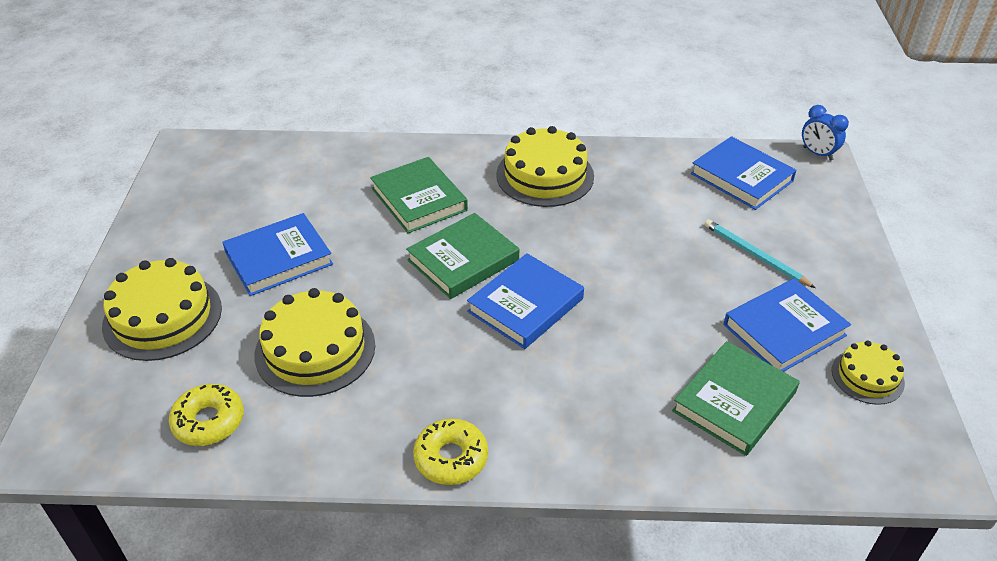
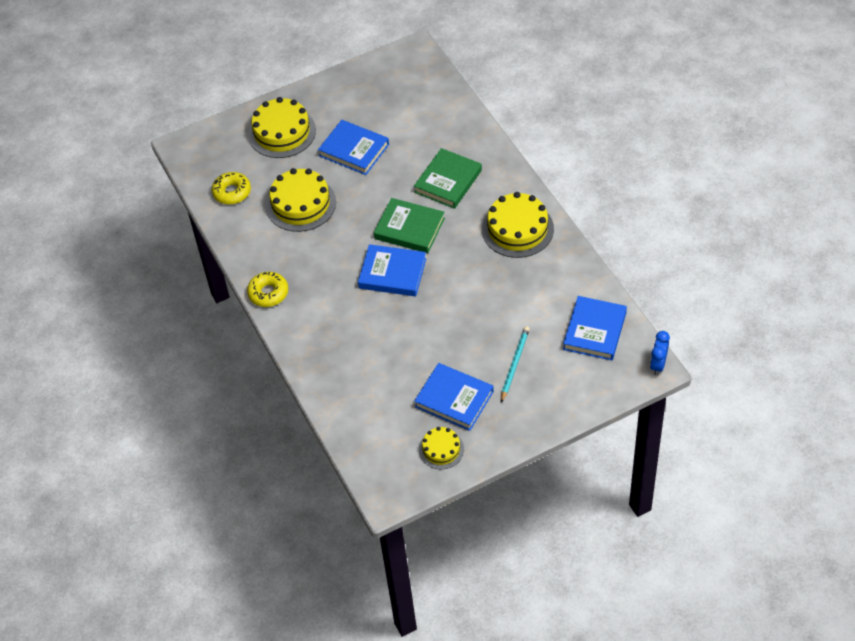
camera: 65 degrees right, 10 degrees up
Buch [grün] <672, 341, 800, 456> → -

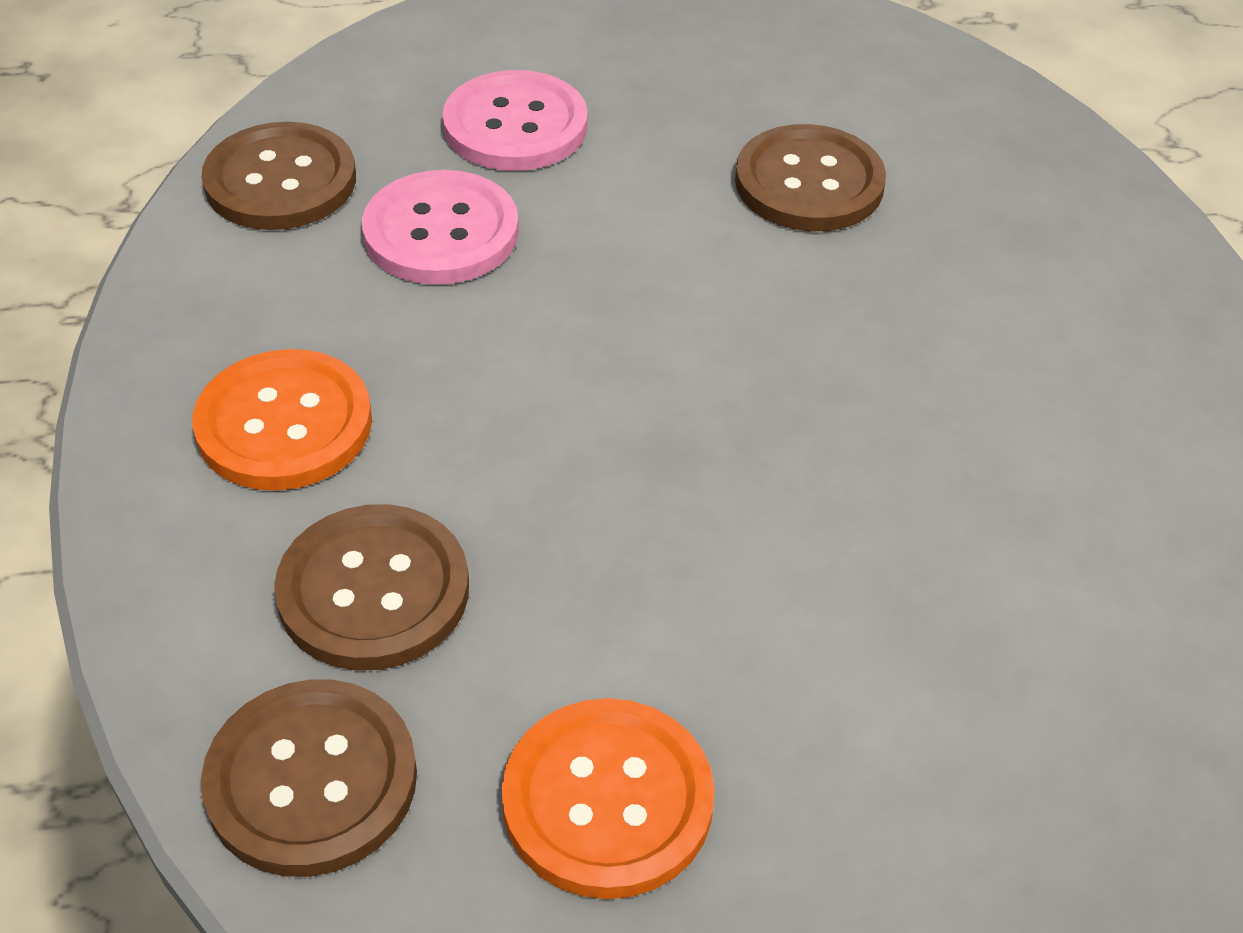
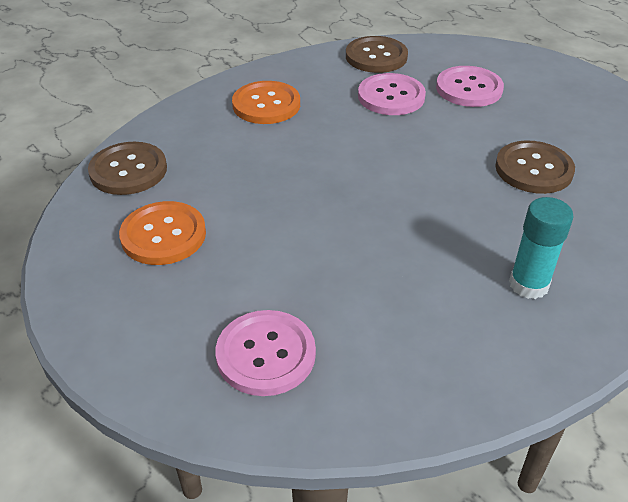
camera: 60 degrees right, 5 degrees down
Knopf [braun] <274, 504, 469, 671> → -
- → Knopf [rosa] <216, 310, 316, 396>
- → Klebestift [türkis] <509, 197, 574, 299>

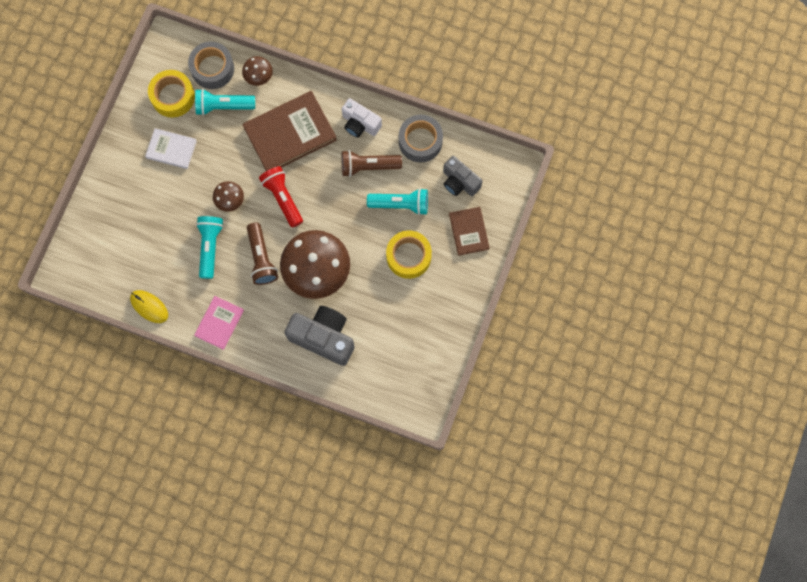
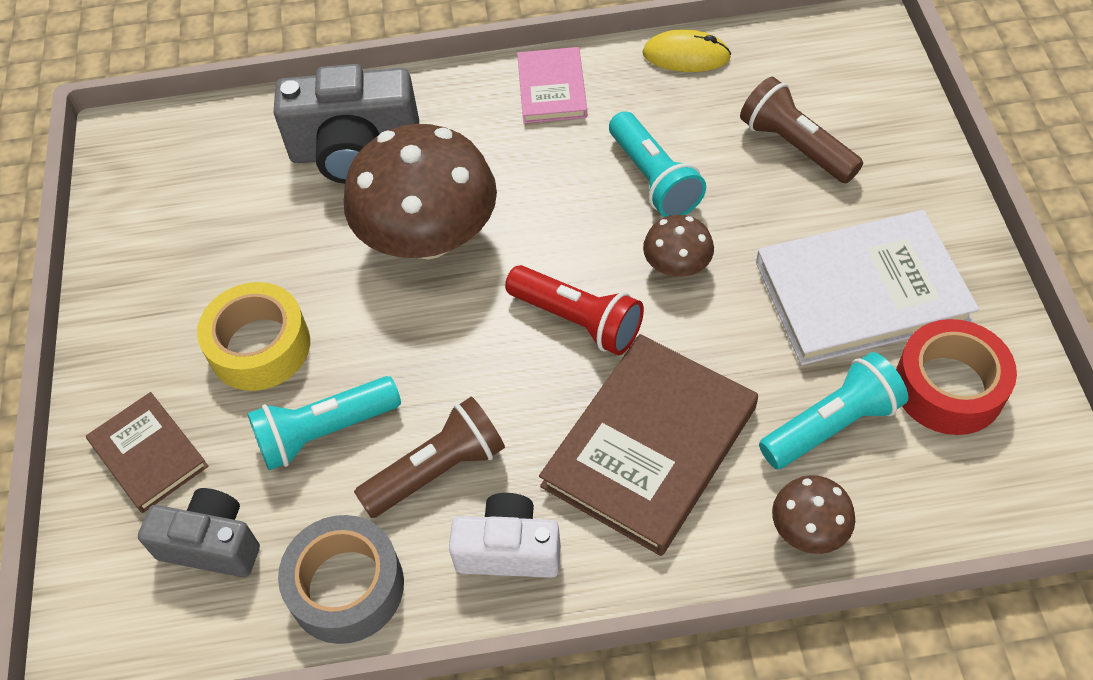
camera: 155 degrees right, 20 degrees down
Klebeband [grau] <188, 42, 234, 89> → -
Taschenlampe [braun] <247, 223, 278, 285> → Taschenlampe [braun] <740, 77, 863, 183>, move
Klebeband [gelb] <148, 70, 195, 117> → Klebeband [rot] <896, 319, 1017, 435>
Buch [weiß] <145, 128, 197, 169> → Buch [weiß] <756, 210, 979, 365>, x1.79

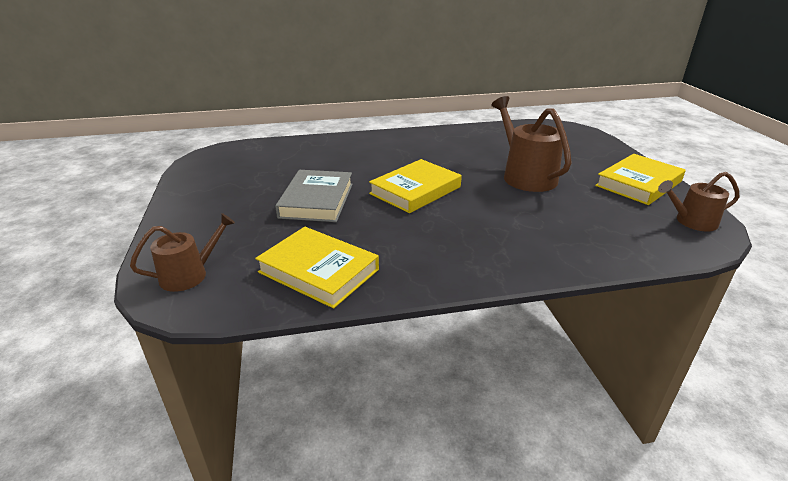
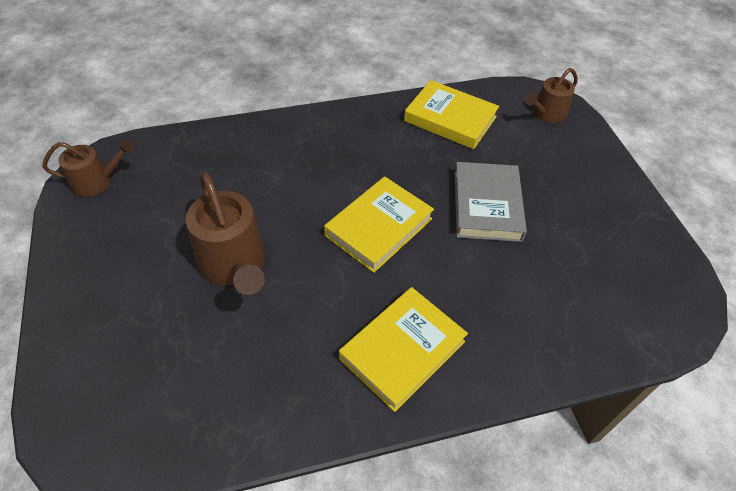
camera: 175 degrees right, 20 degrees up
Buch [gelb] <595, 154, 686, 205> → Buch [gelb] <339, 287, 468, 412>, move

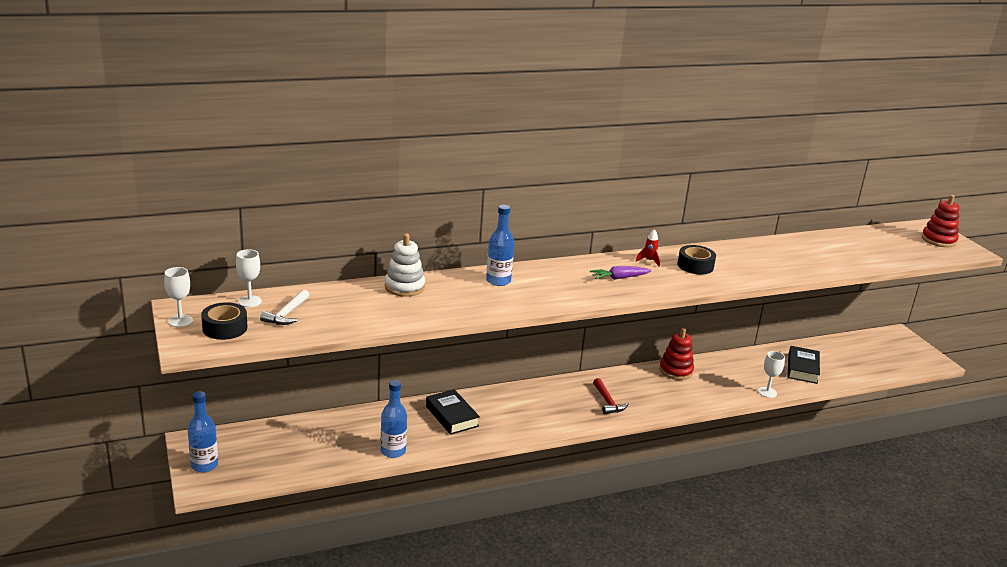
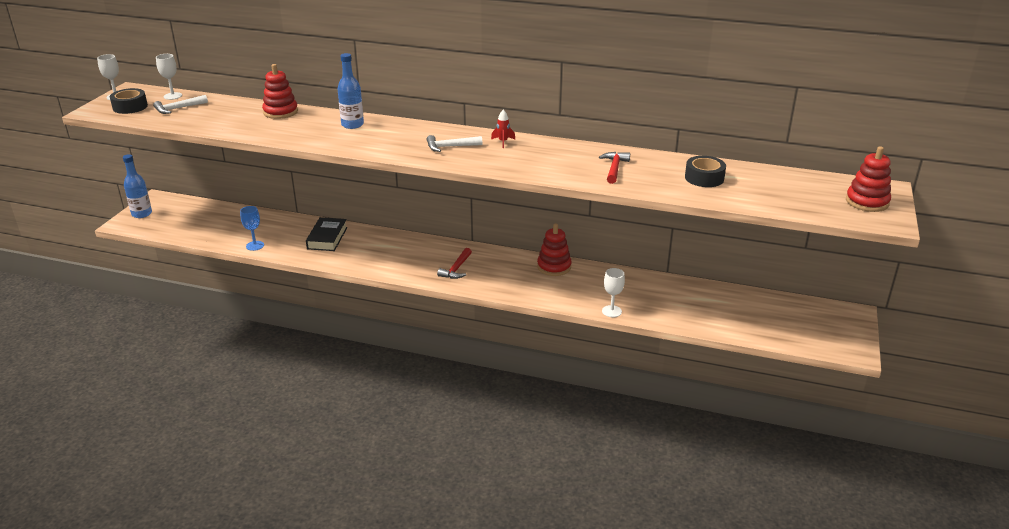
camera: 40 degrees right, 5 degrees up
Buch [schwarz] <788, 346, 820, 384> → -
- → Hammer [rot] <599, 152, 630, 184>
Klebeband [schwarz] <677, 245, 716, 274> → Klebeband [schwarz] <685, 156, 726, 187>, move
Flasche [blau] <381, 380, 407, 458> → Kelch [blau] <240, 206, 264, 251>
Karotte [lila] <590, 266, 652, 280> → Hammer [weiß] <427, 135, 482, 152>
Stapelspielzeug [weiß] <385, 234, 425, 297> → Stapelspielzeug [rot] <262, 64, 298, 119>

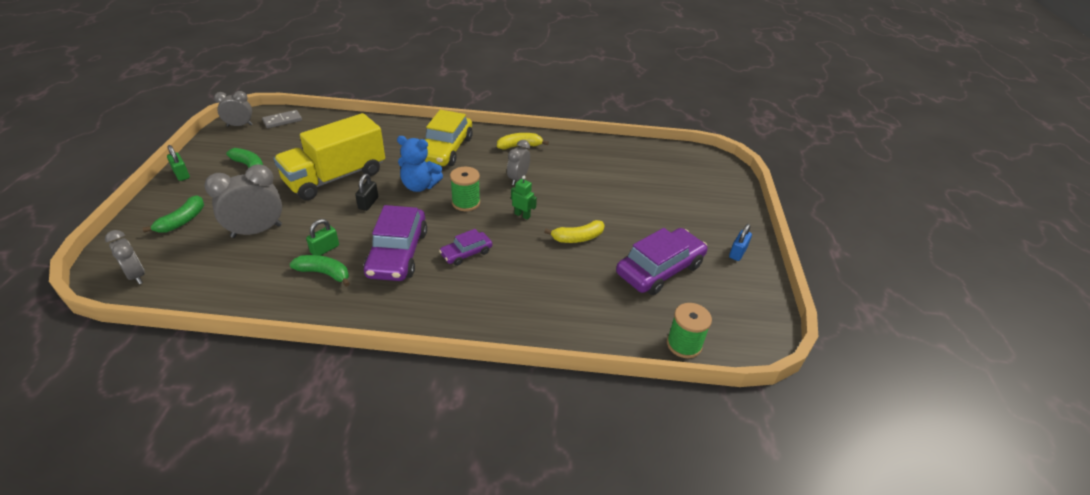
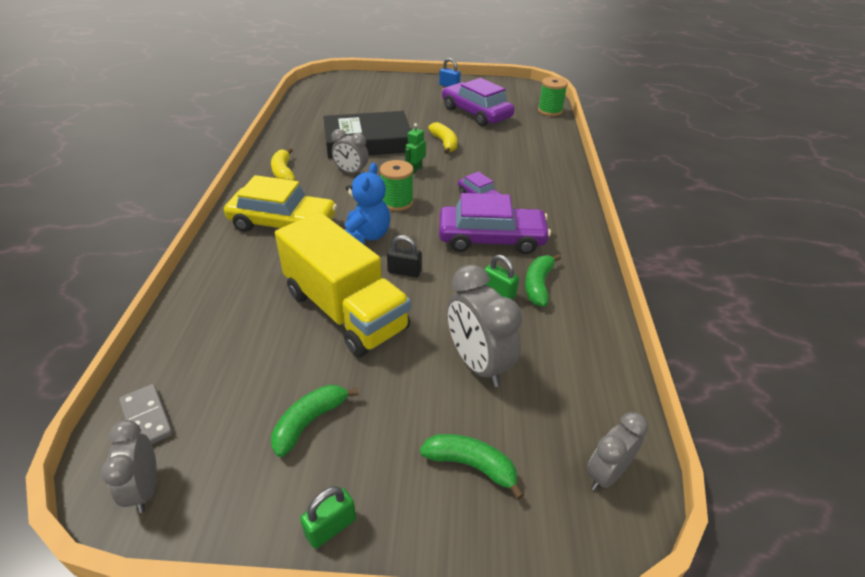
camera: 90 degrees left, 0 degrees up
- → Buch [schwarz] <323, 111, 411, 158>

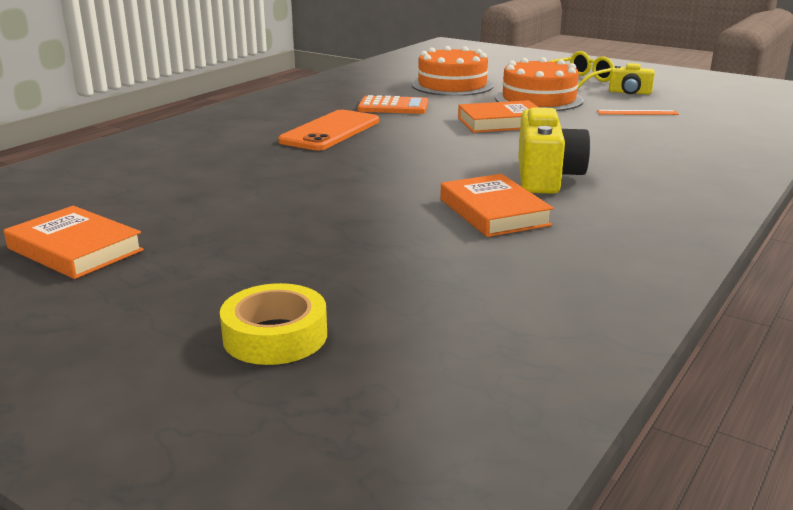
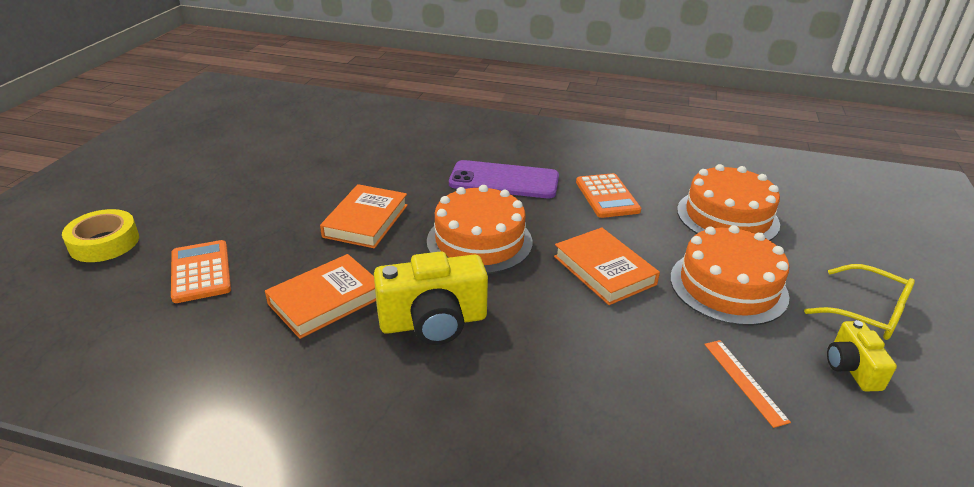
camera: 70 degrees right, 10 degrees up
- → Taschenrechner [orange] <171, 240, 231, 303>
- → Kuchen [orange] <427, 185, 532, 274>
Buch [orange] <4, 206, 144, 279> → Buch [orange] <320, 184, 408, 248>, move
Handy [orange] <278, 110, 379, 150> → Handy [lila] <449, 160, 559, 198>

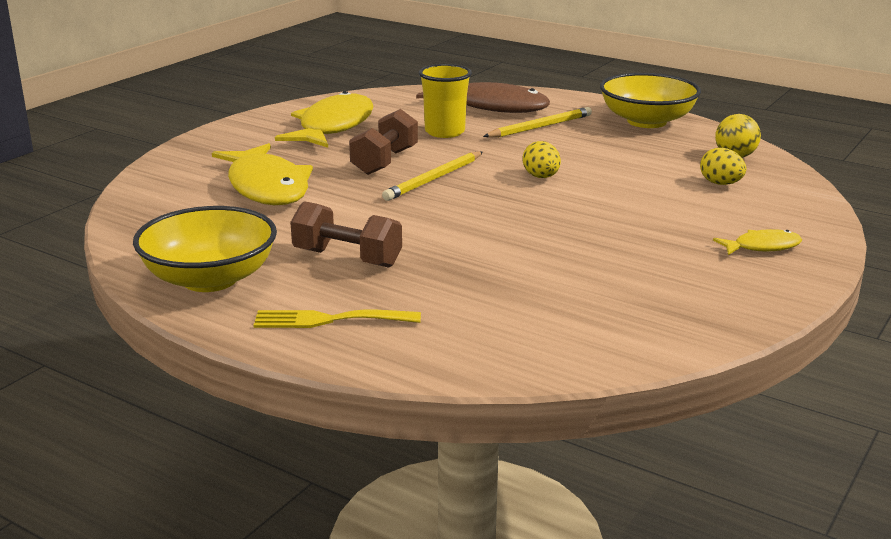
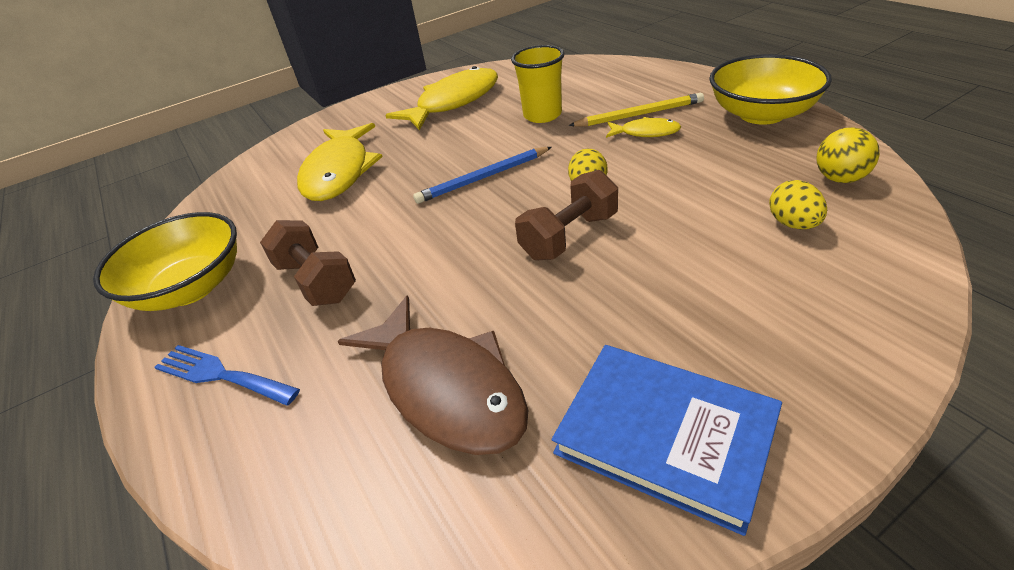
camera: 30 degrees right, 15 degrees up
- → Buch [blau] <552, 345, 782, 536>
Hantel [braun] <349, 109, 418, 175> → Hantel [braun] <515, 170, 618, 261>, move
Fisch [braun] <416, 82, 550, 113> → Fisch [braun] <338, 295, 528, 455>, move
Fisch [gelb] <713, 229, 802, 255> → Fisch [gelb] <606, 117, 681, 138>, move
Gabel [gelb] <254, 310, 421, 328> → Gabel [blau] <154, 345, 300, 406>
Bleistift [gelb] <382, 151, 483, 201> → Bleistift [blau] <413, 147, 552, 204>

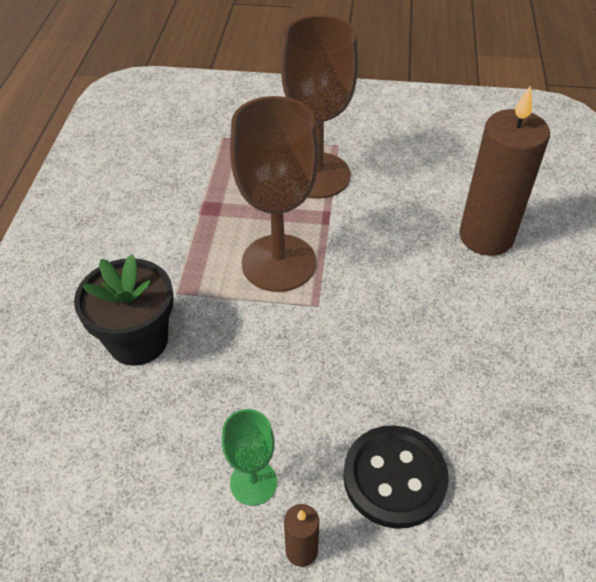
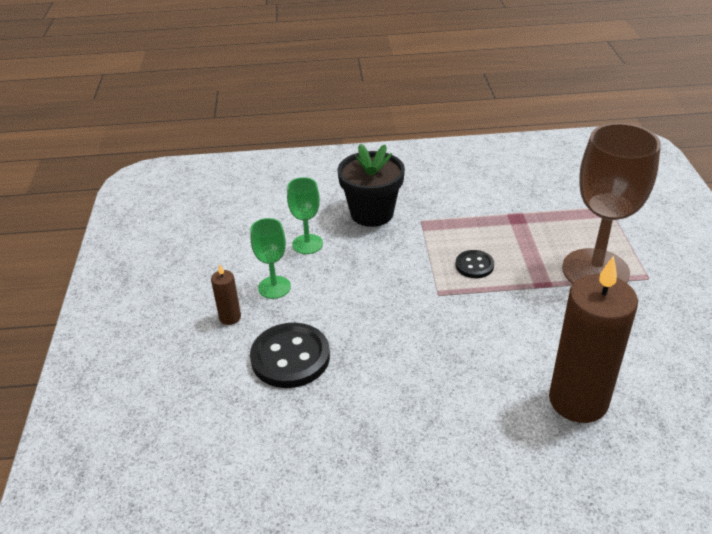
camera: 80 degrees right, 10 degrees down
- → Kelch [grün] <287, 177, 323, 254>
Kelch [braun] <230, 96, 319, 292> → Knopf [schwarz] <456, 250, 494, 278>

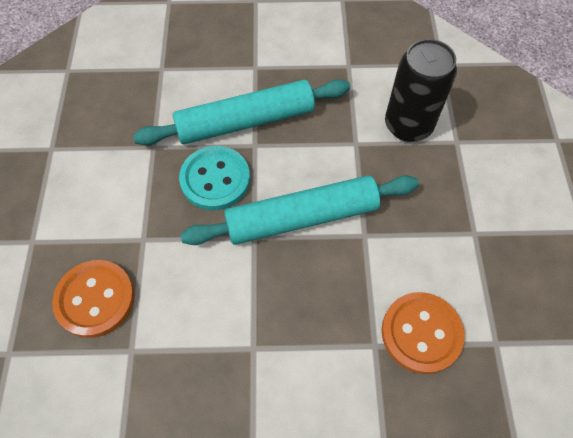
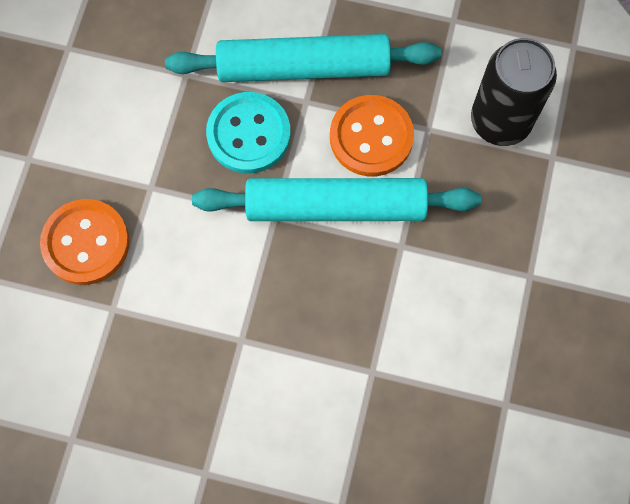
camera: 15 degrees right, 10 degrees up
Knopf [orange] <382, 292, 465, 374> → Knopf [orange] <330, 95, 414, 176>, move

